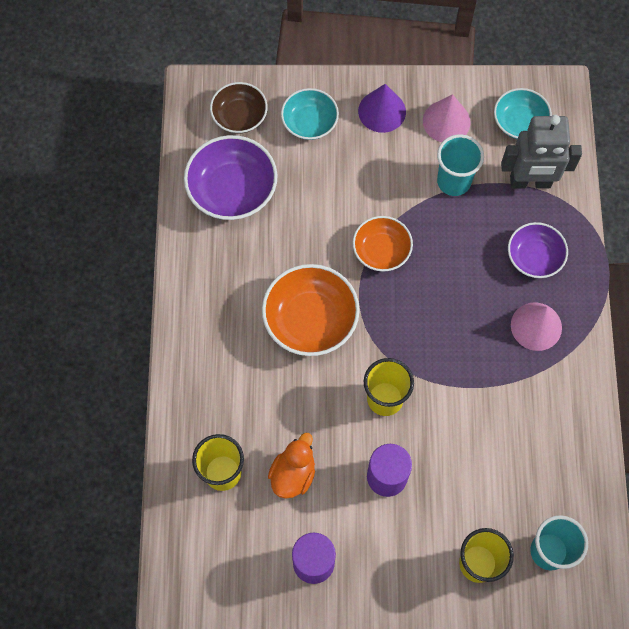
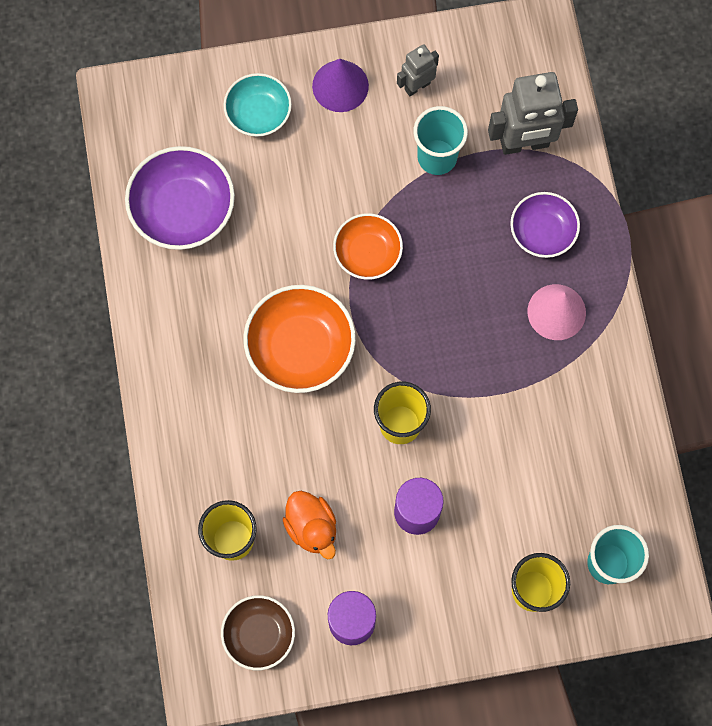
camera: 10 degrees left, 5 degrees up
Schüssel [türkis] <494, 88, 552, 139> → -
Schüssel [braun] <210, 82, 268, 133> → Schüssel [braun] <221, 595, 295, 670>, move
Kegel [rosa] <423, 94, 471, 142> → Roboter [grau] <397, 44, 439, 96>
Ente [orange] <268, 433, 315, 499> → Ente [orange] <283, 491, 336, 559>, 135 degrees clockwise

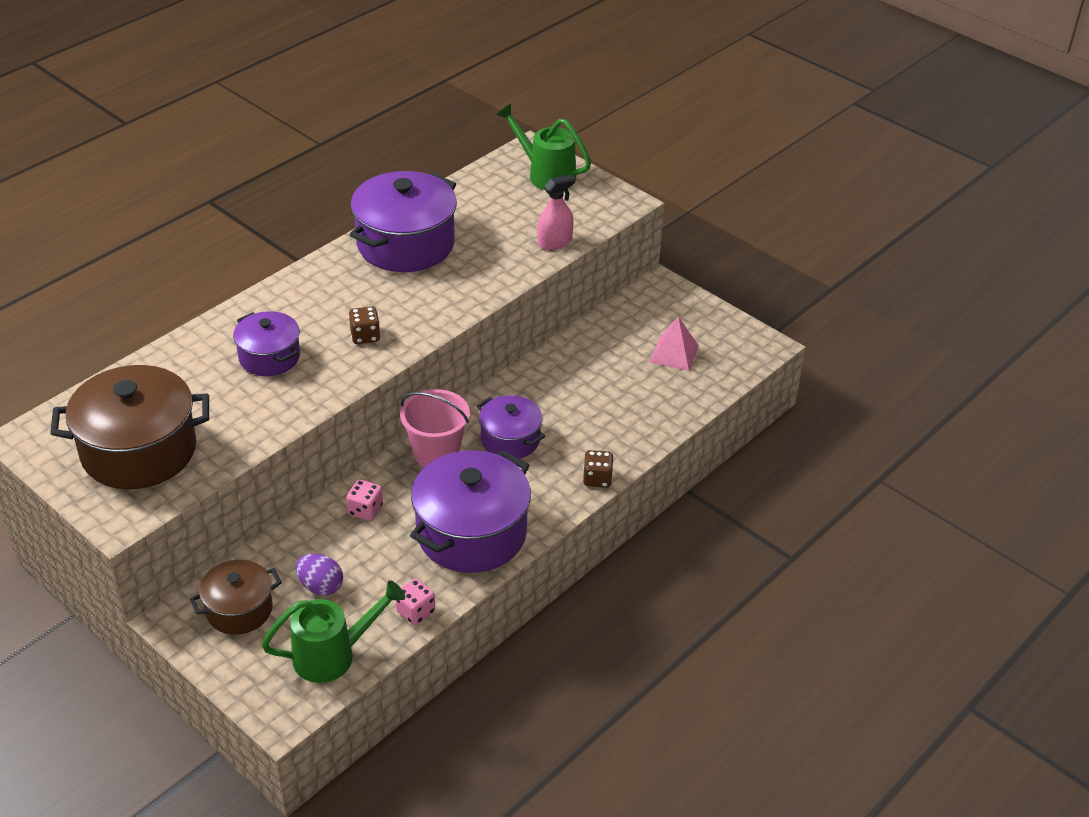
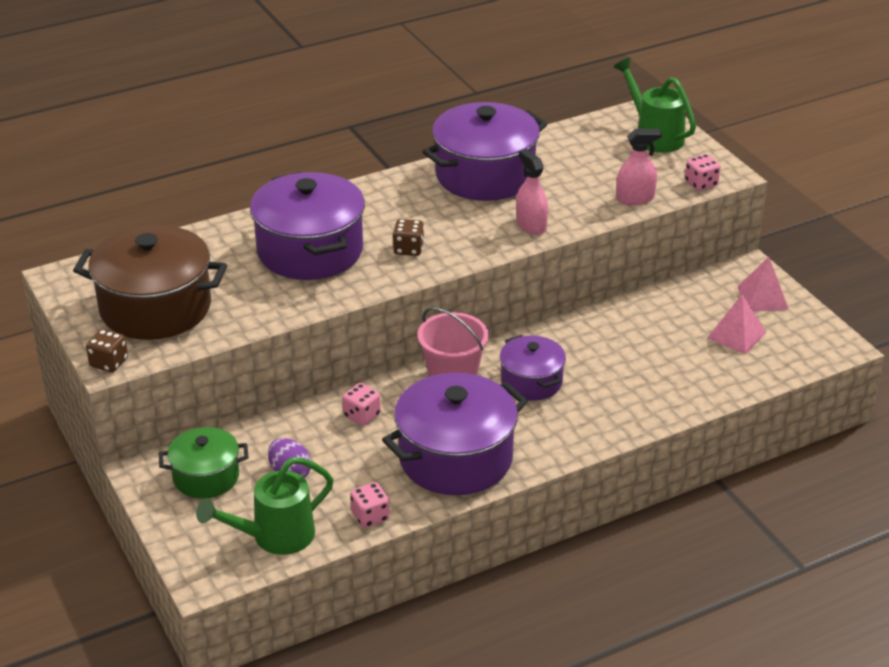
camera: 20 degrees right, 5 degrees down
- → Sprühflasche [rosa] <516, 149, 548, 235>
- → Spielwürfel [rosa] <685, 154, 720, 191>
- → Pyramide [rosa] <737, 257, 789, 311>
Spielwürfel [braun] <583, 450, 614, 488> → Spielwürfel [braun] <86, 329, 128, 372>, move
Kochtopf [braun] <190, 560, 282, 635> → Kochtopf [grün] <159, 427, 249, 499>
Gießkanne [grün] <261, 580, 405, 683> → Gießkanne [grün] <196, 457, 334, 555>, 150 degrees clockwise
Kochtopf [lila] <233, 311, 300, 376> → Kochtopf [lila] <250, 172, 365, 280>, x1.74

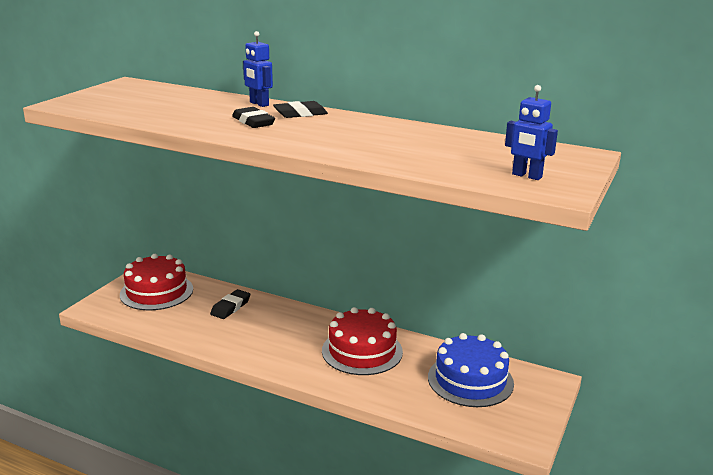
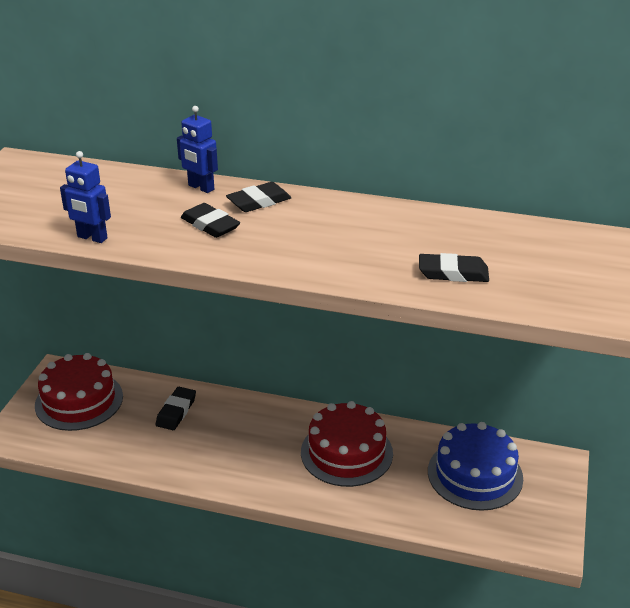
camera: 10 degrees left, 10 degrees up
- → Radiergummi [schwarz] <419, 253, 489, 282>
Roboter [blau] <505, 85, 558, 180> → Roboter [blau] <60, 151, 111, 243>, move

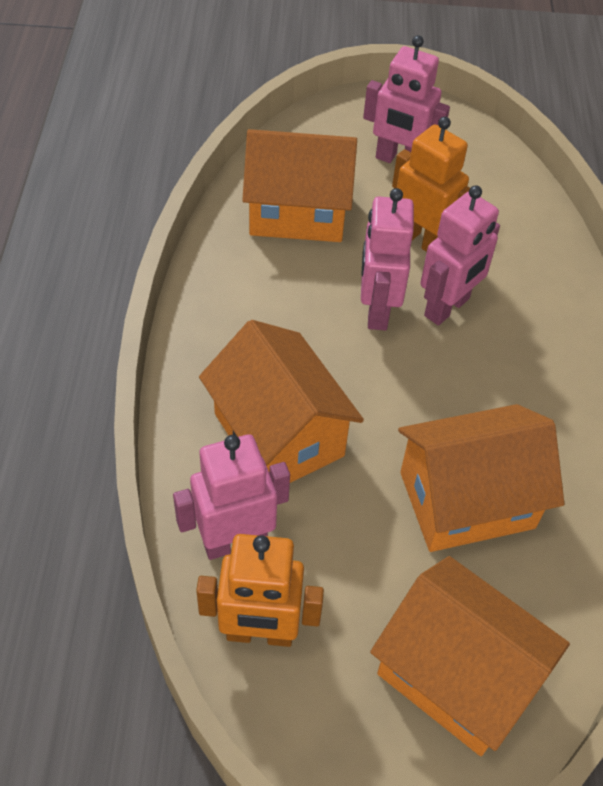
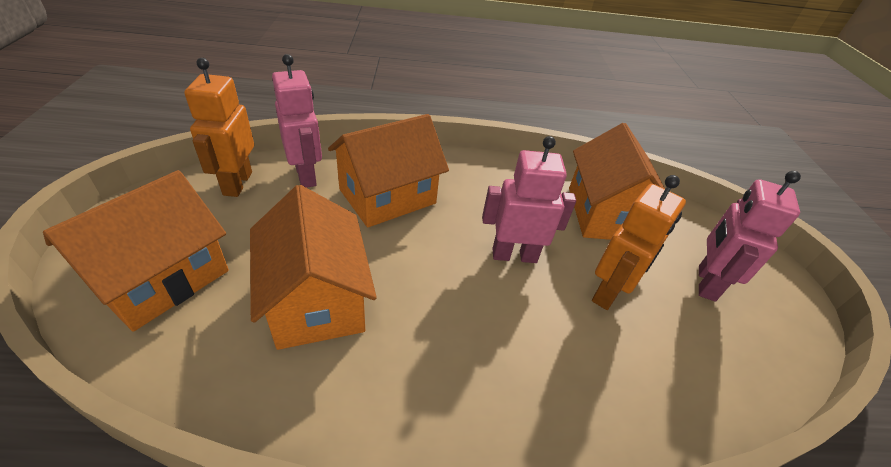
camera: 85 degrees right, 10 degrees down
Roboter [rosa] <420, 185, 500, 325> → -

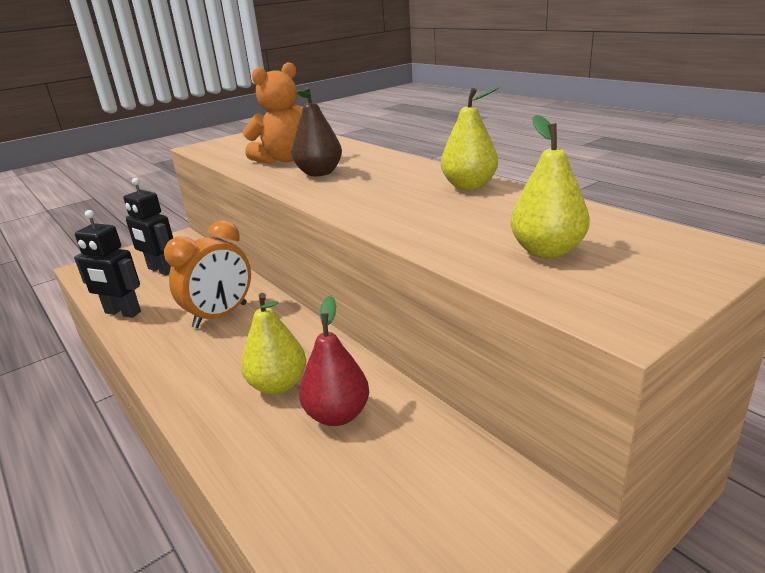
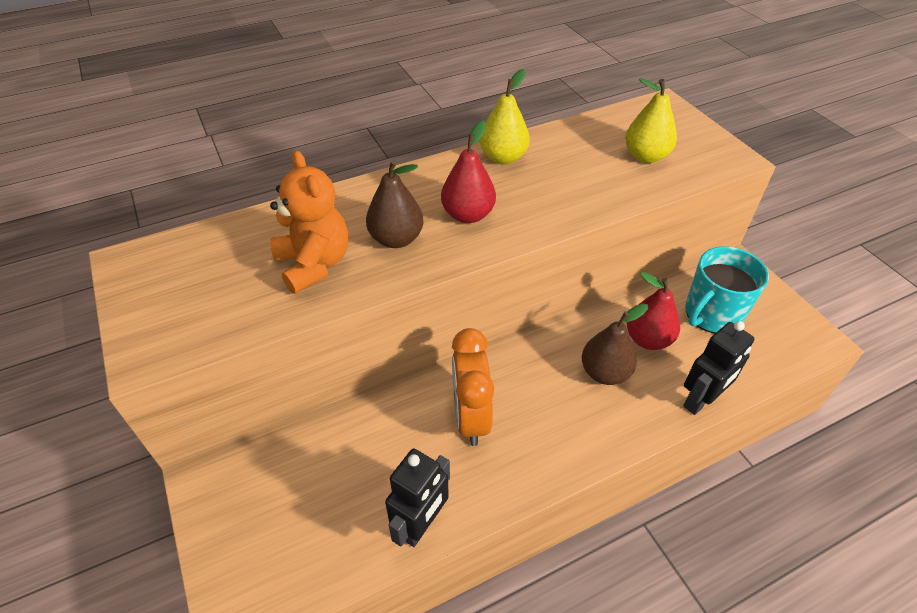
camera: 80 degrees left, 20 degrees up
- → Birne [rot] <441, 120, 496, 223>
- → Tasse [türkis] <685, 246, 769, 333>
Roboter [schwarz] <123, 178, 173, 275> → Roboter [schwarz] <683, 321, 754, 415>, move
Birne [gelb] <241, 293, 306, 395> → Birne [braun] <582, 303, 648, 385>
Wecker [orange] <164, 220, 251, 328> → Wecker [orange] <452, 328, 494, 446>, 150 degrees counterclockwise

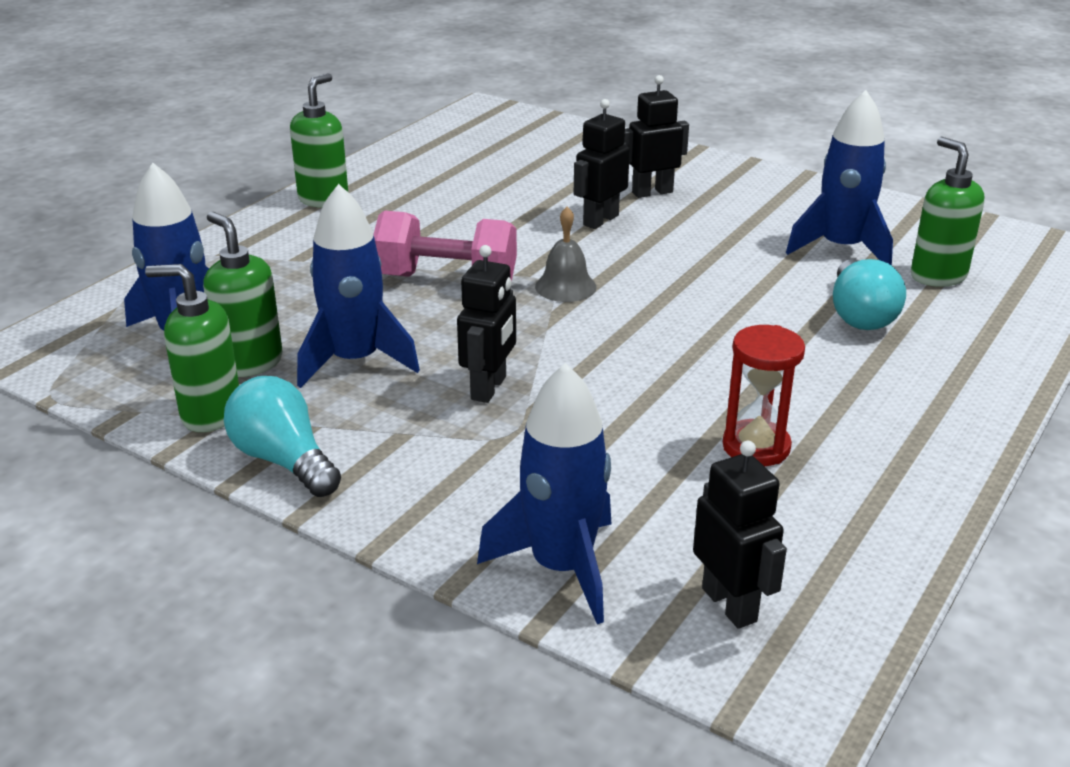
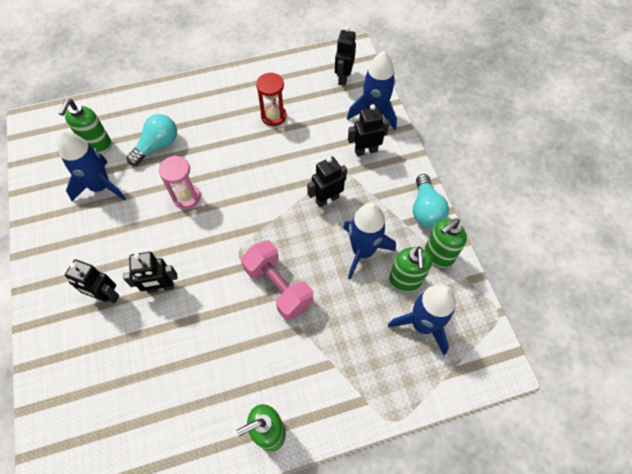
camera: 140 degrees left, 30 degrees up
Glocke [grau] <535, 207, 597, 302> → -
- → Sanduhr [rosa] <159, 156, 201, 209>
- → Roboter [schwarz] <348, 104, 390, 156>
Seifenspender [grün] <145, 264, 239, 432> → Seifenspender [grün] <425, 218, 467, 268>, 90 degrees clockwise

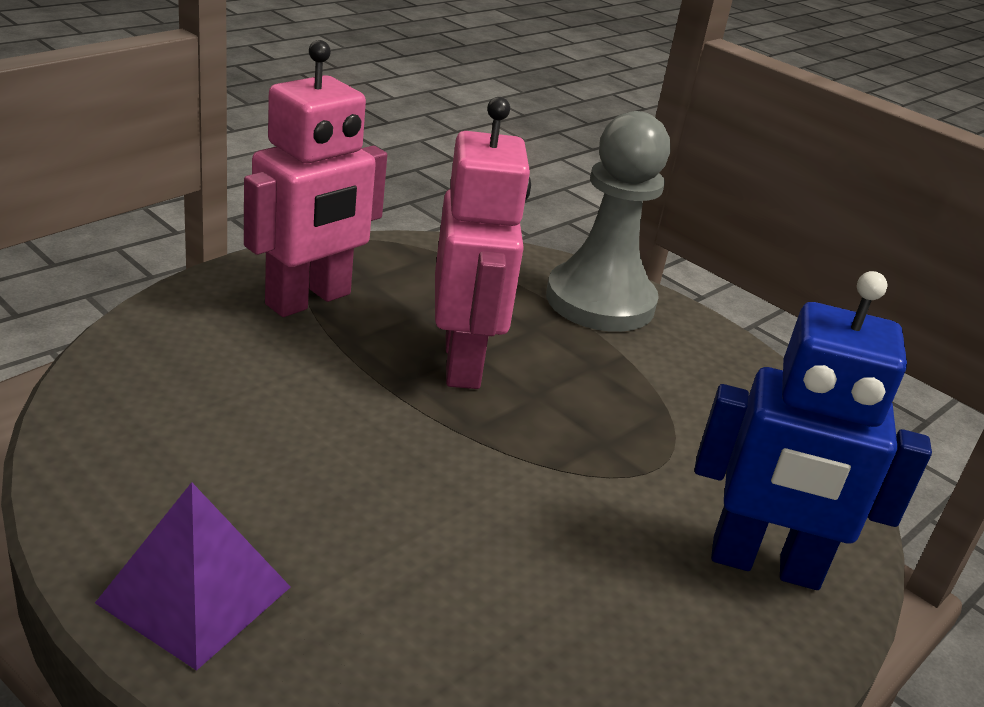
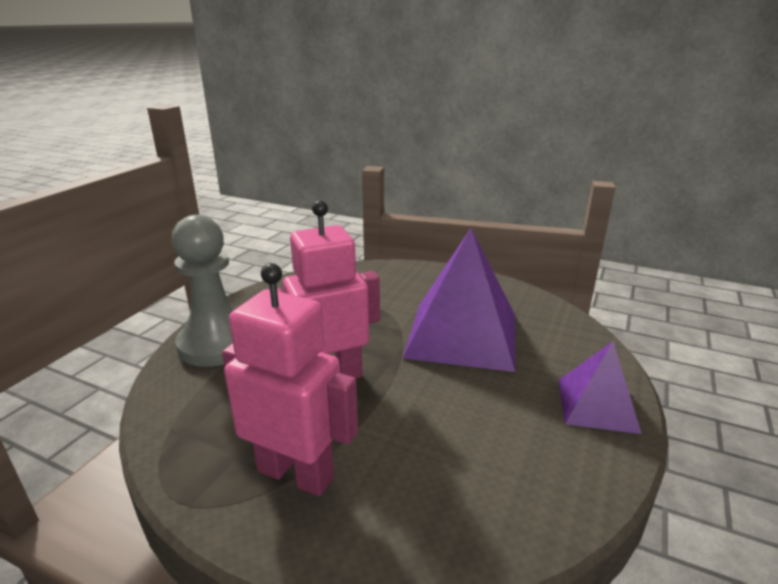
camera: 105 degrees left, 5 degrees down
Roboter [blau] <695, 271, 932, 590> → -
- → Pyramide [lila] <403, 228, 515, 372>

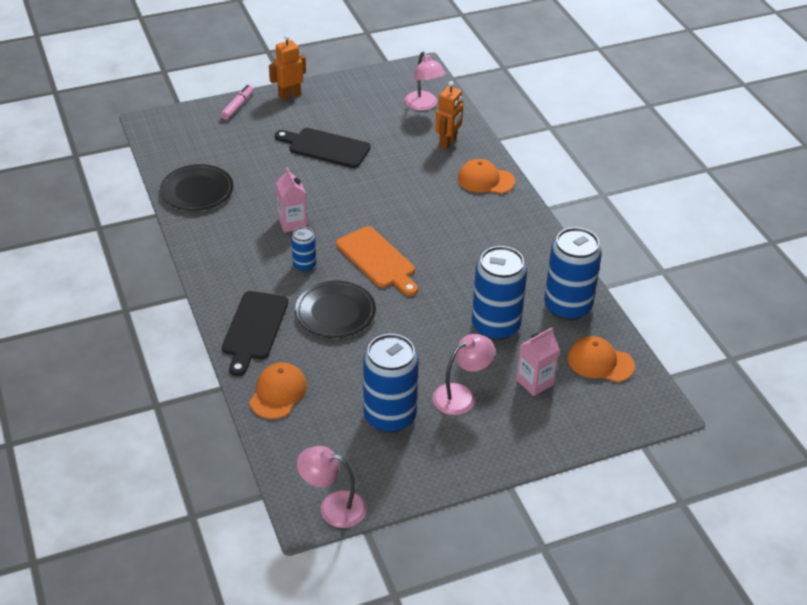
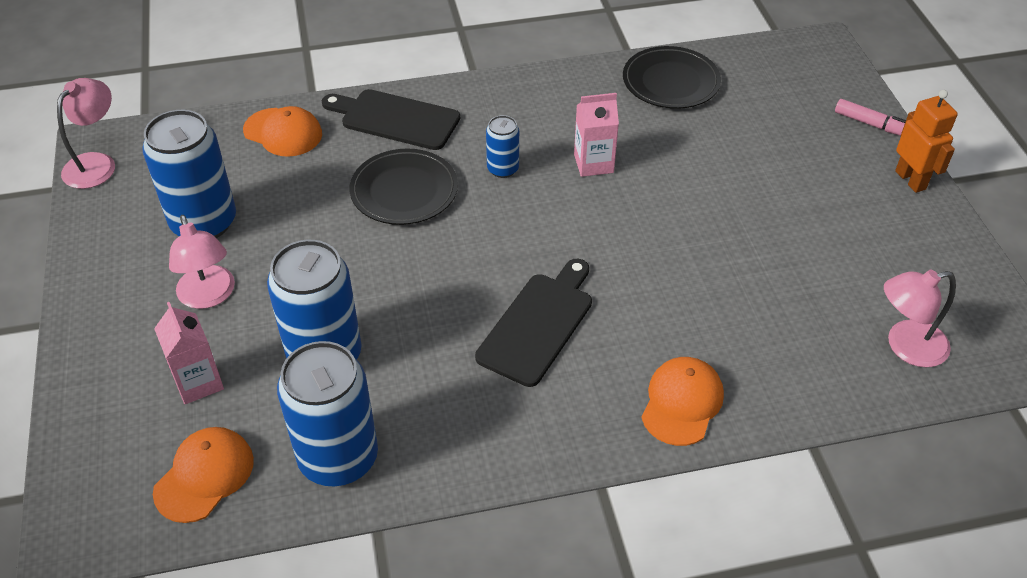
camera: 100 degrees right, 5 degrees up
Schneidebrett [orange] <336, 226, 418, 296> → -
Roboter [orange] <435, 81, 463, 150> → -
Schneidebrett [schwarz] <275, 128, 371, 168> → Schneidebrett [schwarz] <475, 259, 592, 387>, move

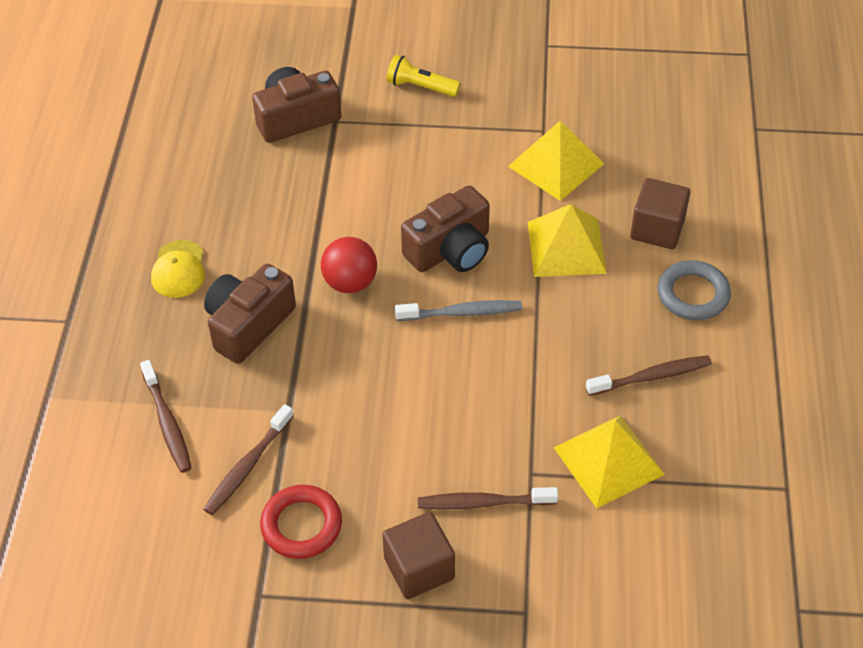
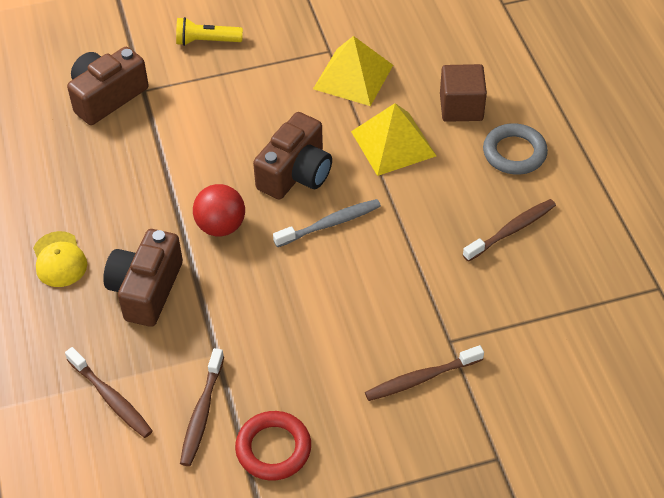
camera: 20 degrees left, 0 degrees up
Kubus [braun] <382, 512, 455, 599> → -
Pyramide [gelb] <553, 415, 665, 508> → -

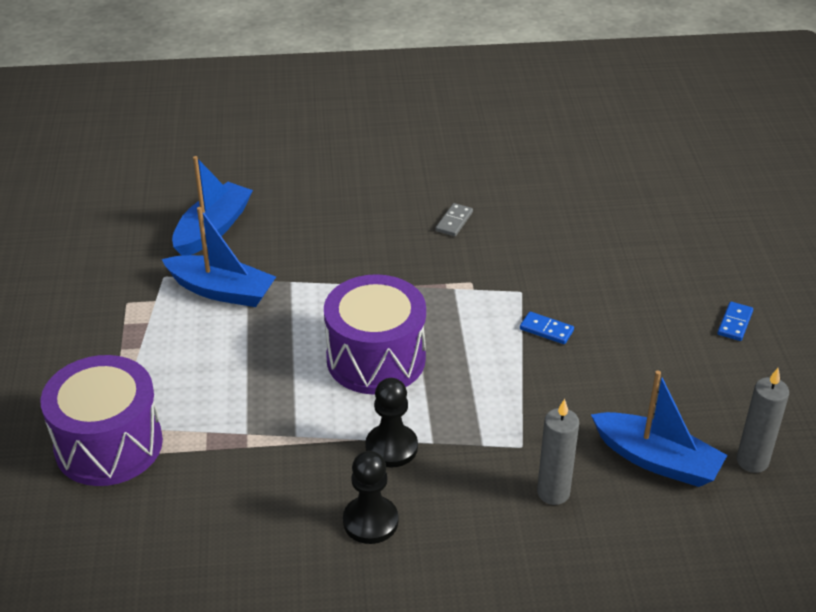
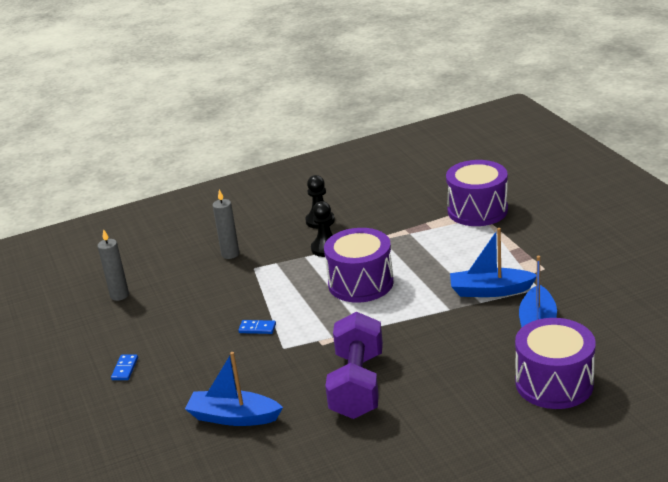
camera: 165 degrees right, 10 degrees down
- → Trommel [lila] <515, 318, 596, 409>
Boot [blau] <591, 371, 727, 487> → Boot [blau] <185, 352, 283, 426>, move
Dominostein [grau] <436, 203, 473, 236> → Hantel [lila] <325, 312, 383, 419>

